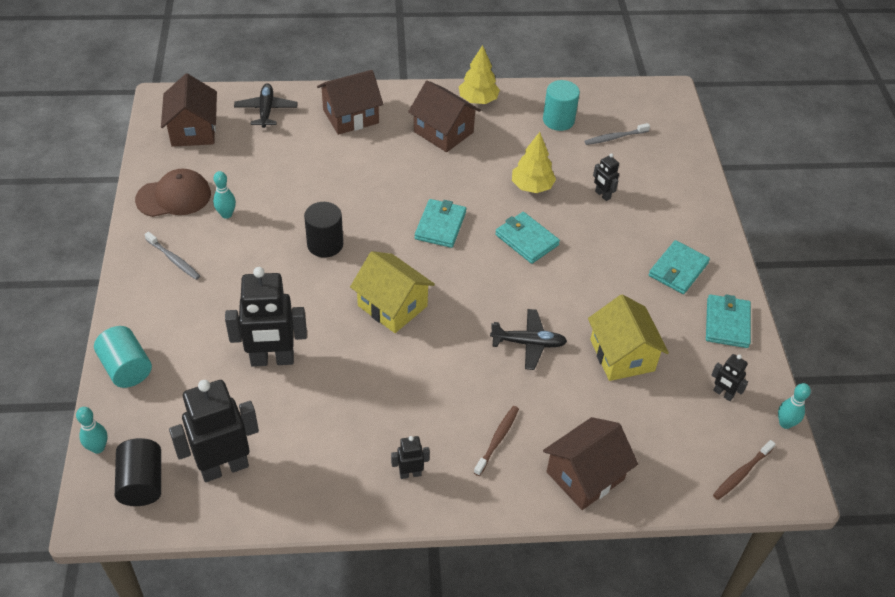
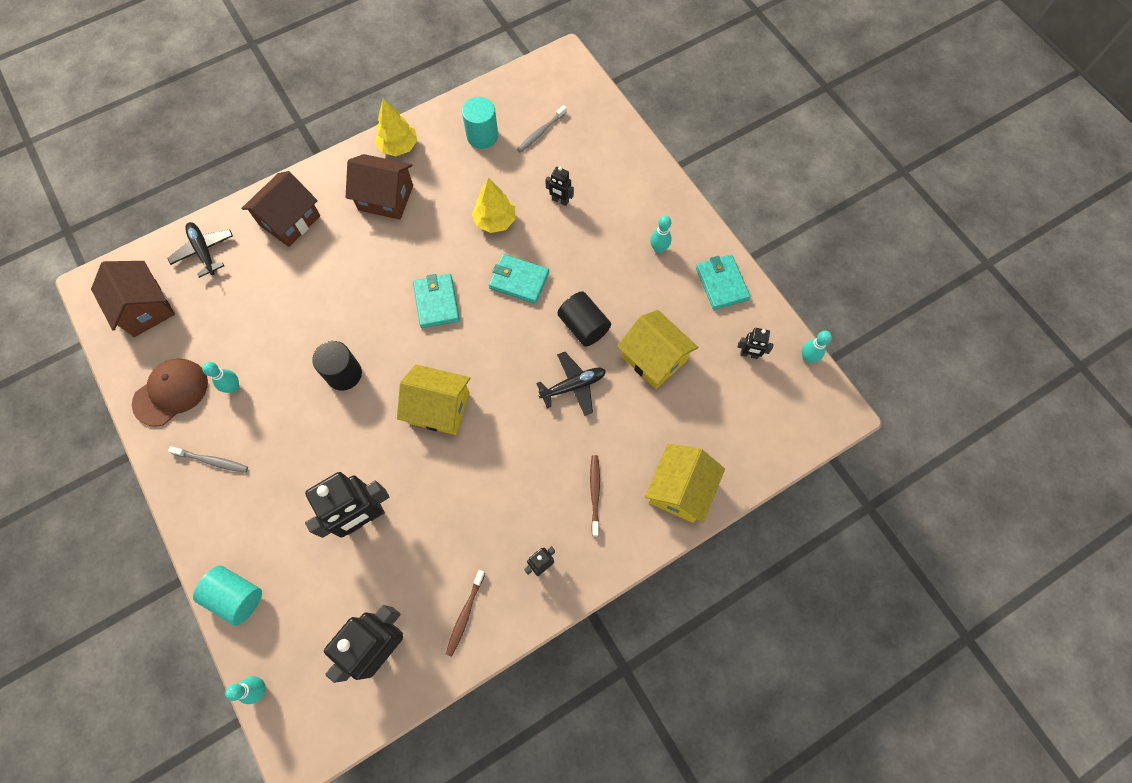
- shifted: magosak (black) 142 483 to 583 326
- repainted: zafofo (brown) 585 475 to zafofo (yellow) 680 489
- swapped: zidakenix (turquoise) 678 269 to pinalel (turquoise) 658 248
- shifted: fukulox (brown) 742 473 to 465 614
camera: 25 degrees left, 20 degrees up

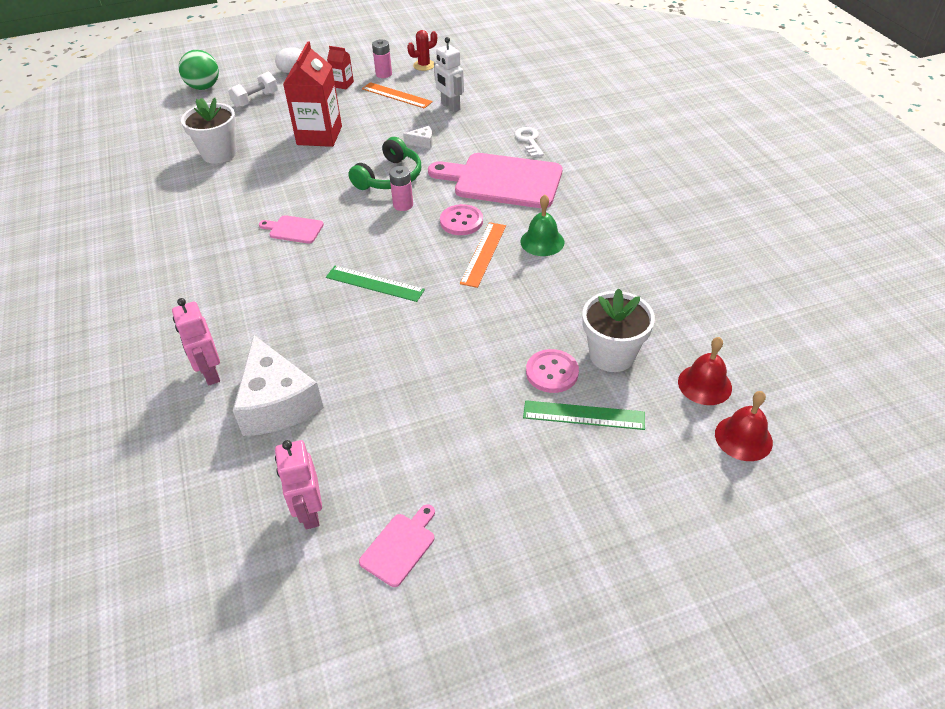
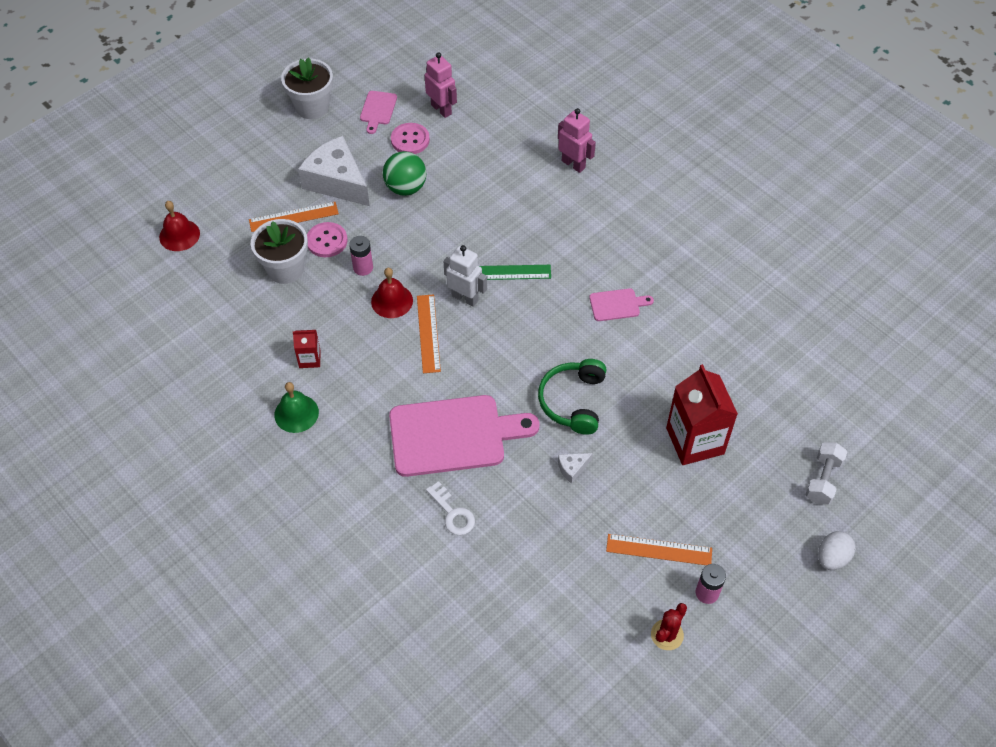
- shifted: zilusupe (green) 204 87 to 405 188
- shifted: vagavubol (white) 219 154 to 312 107
- shifted: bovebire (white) 277 403 to 337 181
- shifted: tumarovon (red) 342 84 to 309 359
- shifted: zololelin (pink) 403 205 to 363 268
- shifted: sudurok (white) 450 107 to 465 298
- shifted: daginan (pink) 461 221 to 410 140
- shifted: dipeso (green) 542 241 to 296 413
- repainted: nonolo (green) 583 415 to nonolo (orange) 293 217
- shifted: dipeso (red) 704 384 to 392 301
camera: 155 degrees right, 10 degrees up

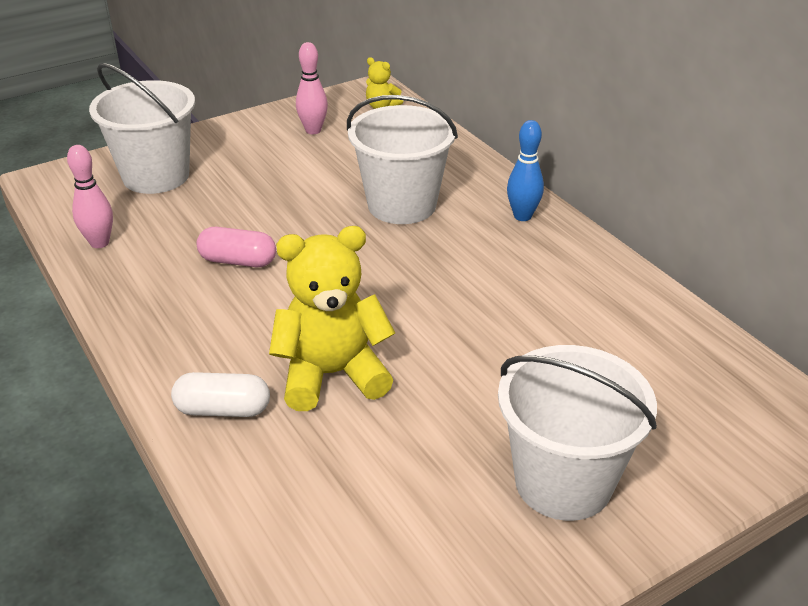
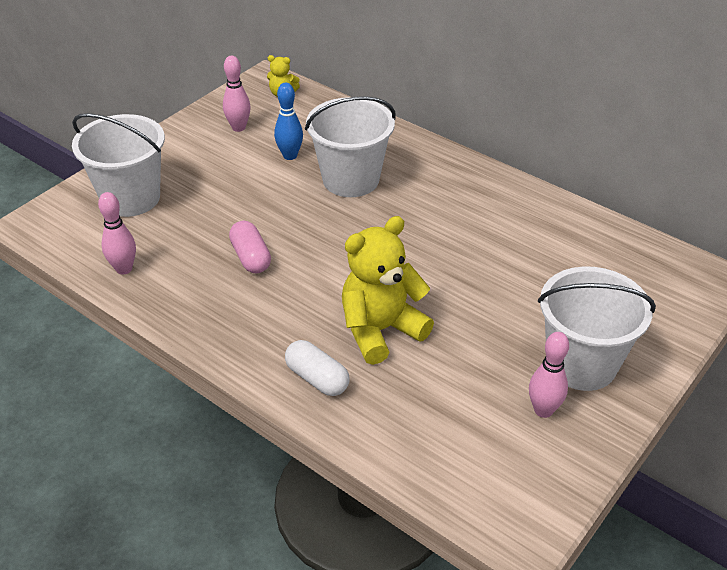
- rotated: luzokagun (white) 223 410 = 317 378 60 degrees clockwise
- rotated: luzokagun (pink) 238 261 = 250 257 75 degrees clockwise
- shifted: pinalel (blue) 522 216 to 290 156
- new: pinalel (pink) 543 410
camera: 20 degrees left, 5 degrees up

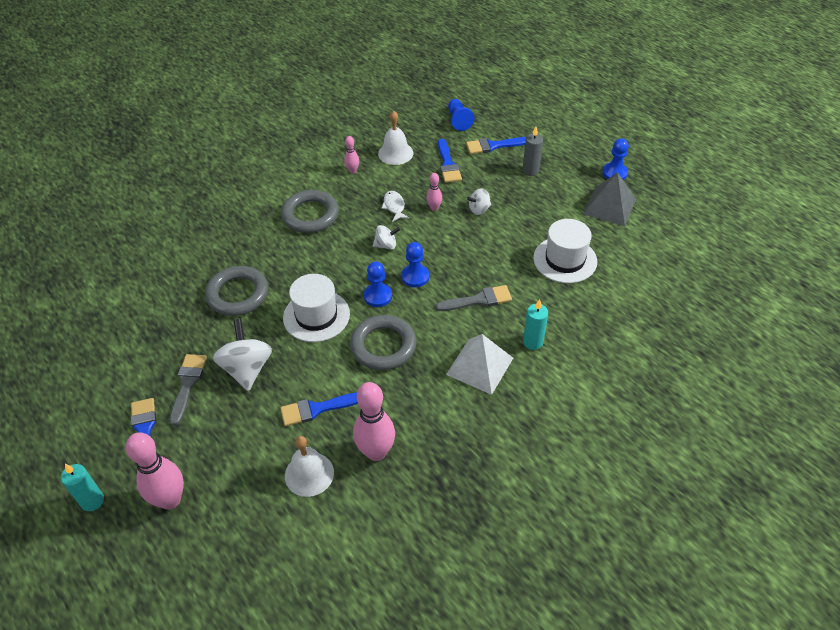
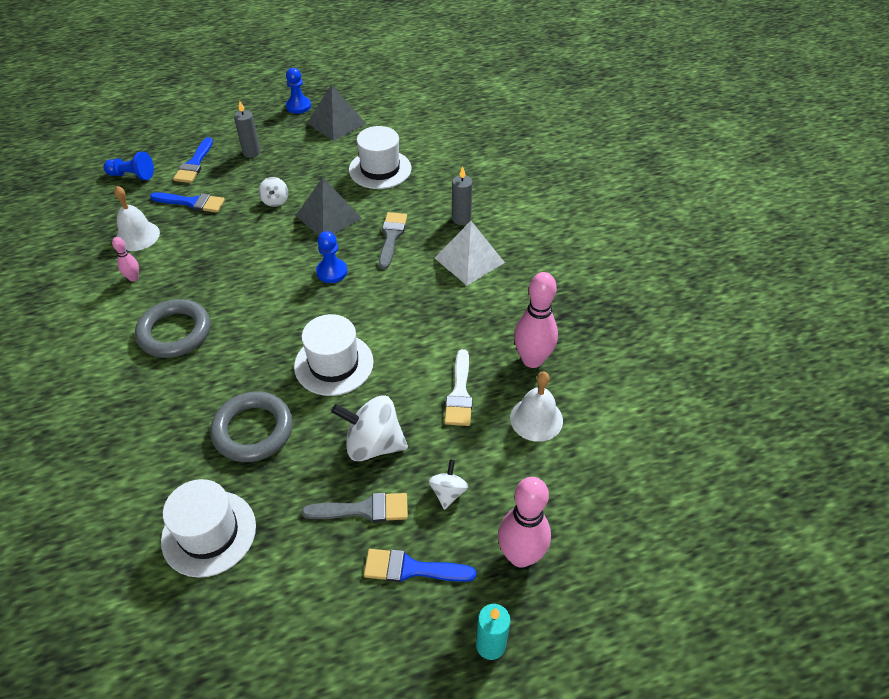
- rotated: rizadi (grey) 187 384 = 363 509 150 degrees clockwise
- repainted: rizadi (blue) 317 409 to rizadi (white) 460 393
- gone: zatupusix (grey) 383 346
- gone: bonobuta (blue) 378 296
- shifted: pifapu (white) 386 245 to 448 492
- gone: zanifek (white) 394 206
- gone: pinalel (pink) 434 208
- repainted: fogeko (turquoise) 533 342 to fogeko (grey) 461 219
- new: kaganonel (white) 209 533
- new: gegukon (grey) 328 217
camera: 70 degrees left, 0 degrees up

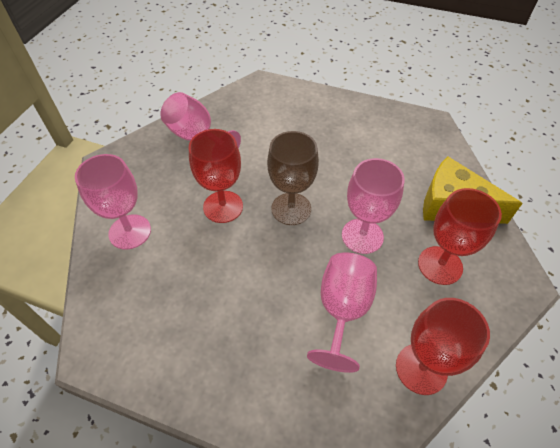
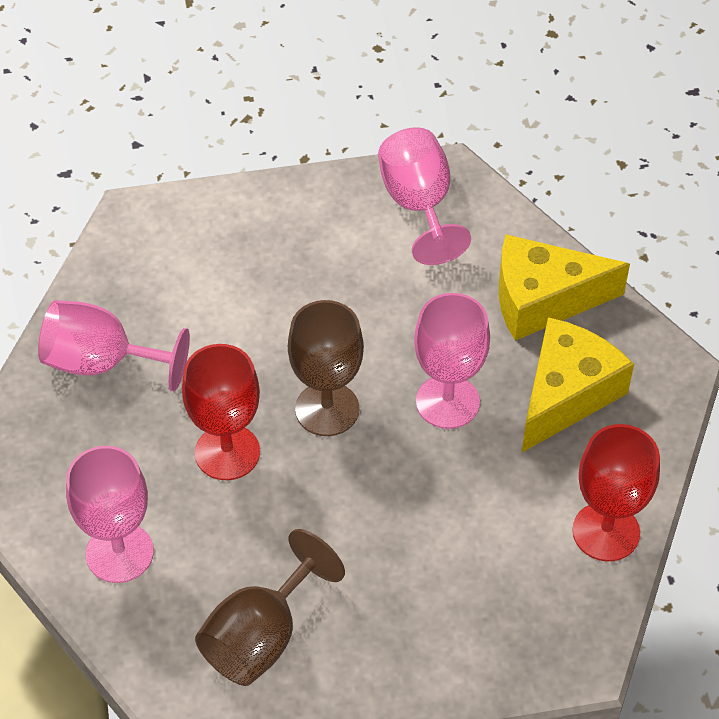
- shifted: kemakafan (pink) 342 310 to 419 205
- swapped: kemakafan (red) 440 265 to bovebire (yellow) 566 394
- new: kemakafan (brown) 261 636
camera: 30 degrees left, 0 degrees up

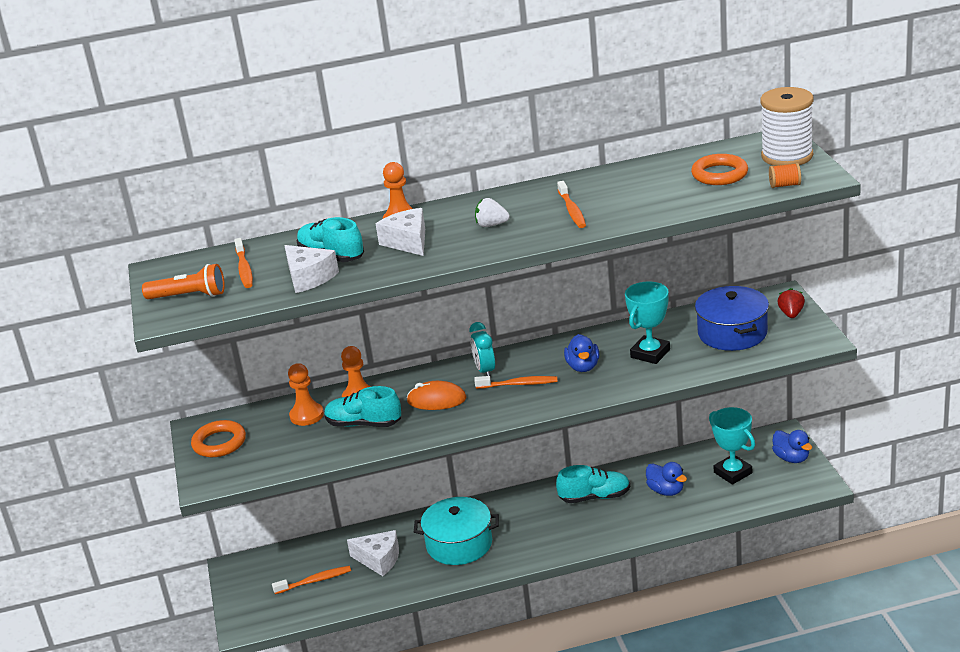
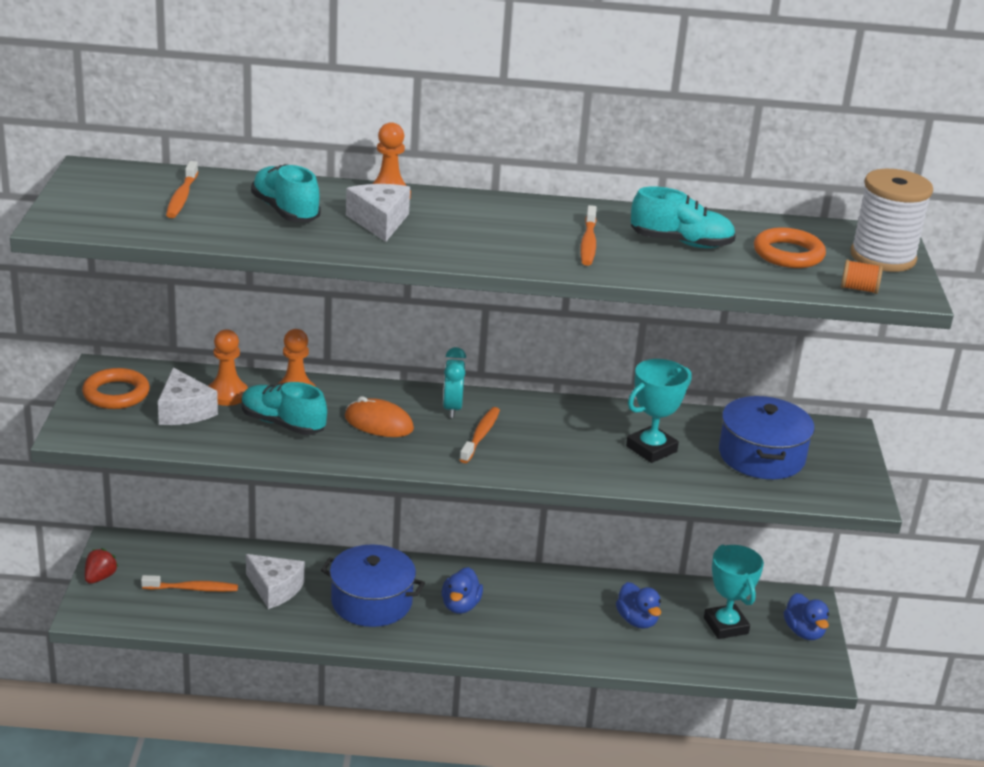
- gone: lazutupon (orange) 189 296
- shifted: bovebire (white) 309 278 to 184 411
- repainted: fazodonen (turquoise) 459 544 to fazodonen (blue) 371 602
- rotated: fukulox (orange) 519 384 = 480 435 90 degrees counterclockwise
- gone: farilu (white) 491 225
- shifted: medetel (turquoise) 595 497 to 681 243
- shifted: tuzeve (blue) 583 367 to 460 606
- shifted: farilu (red) 791 314 to 100 577
camera: 10 degrees right, 0 degrees up

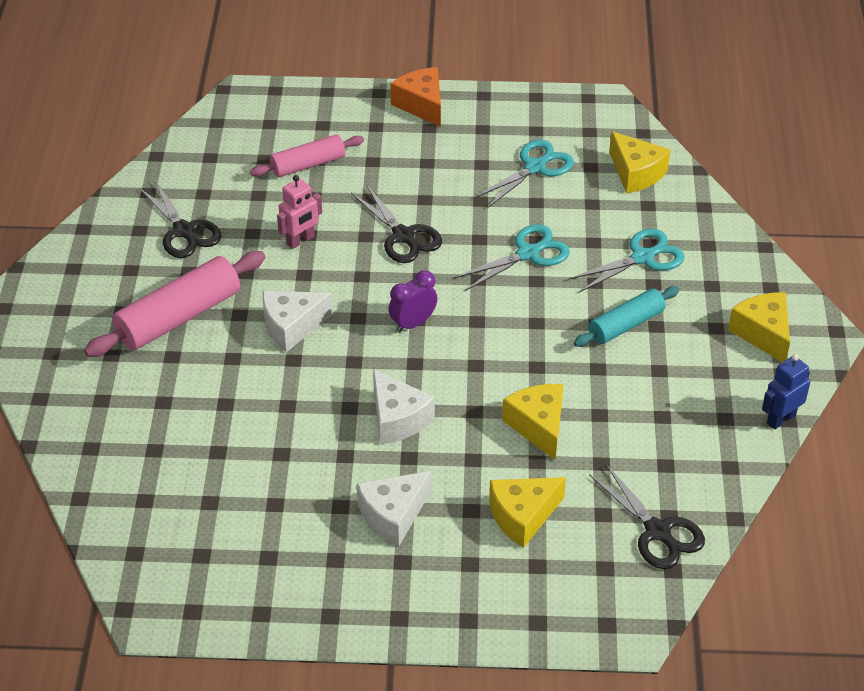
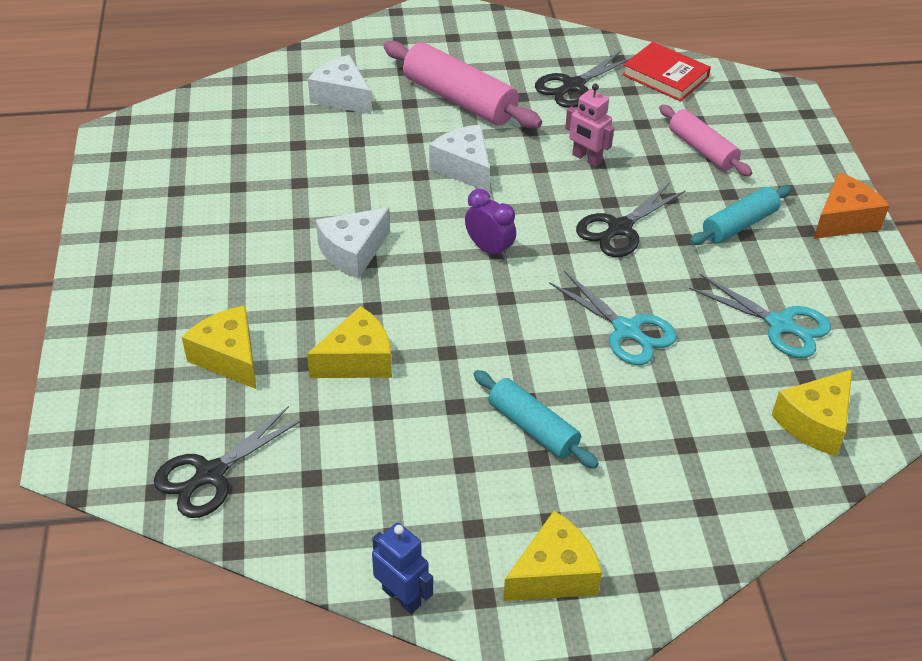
- shifted: bovebire (white) 393 515 to 342 97
- gone: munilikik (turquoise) 642 258
- new: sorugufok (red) 665 76
- new: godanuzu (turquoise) 739 225
camera: 80 degrees right, 0 degrees up

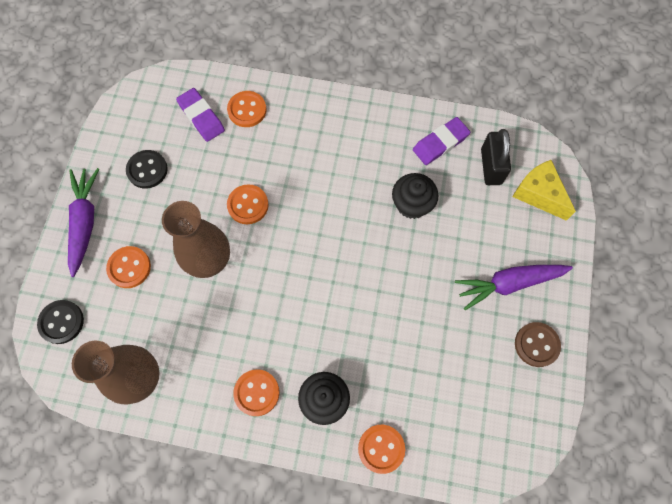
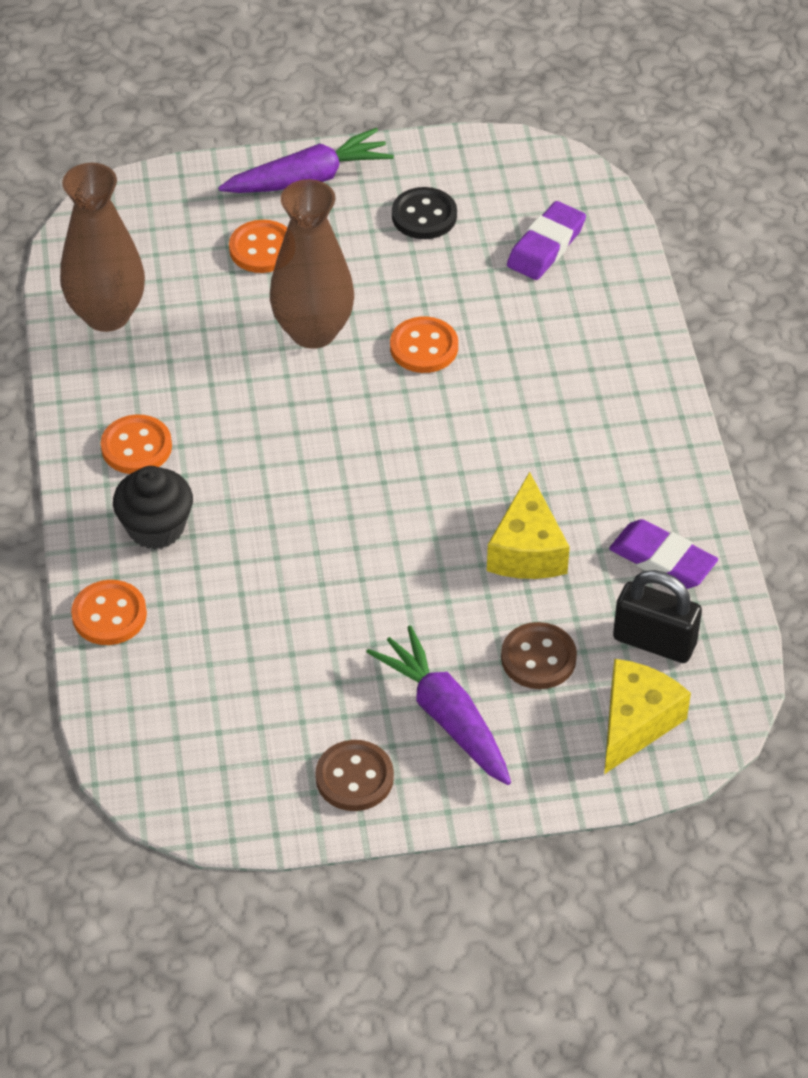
- gone: daginan (black) 61 322
- gone: daginan (orange) 247 110
- swapped: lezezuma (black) 412 204 to bovebire (yellow) 527 550
- rotated: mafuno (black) 491 166 = 654 641 45 degrees clockwise
- new: daginan (brown) 538 658
camera: 70 degrees right, 20 degrees down

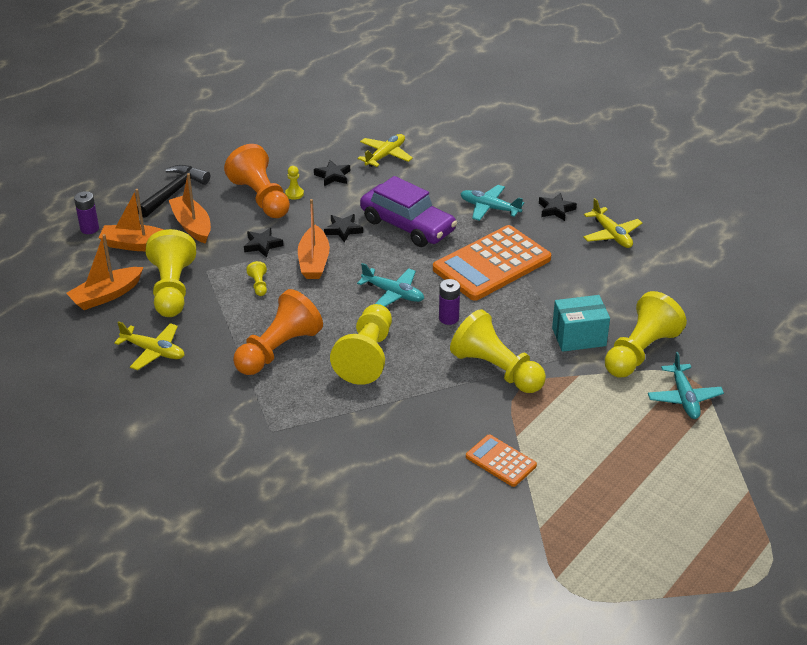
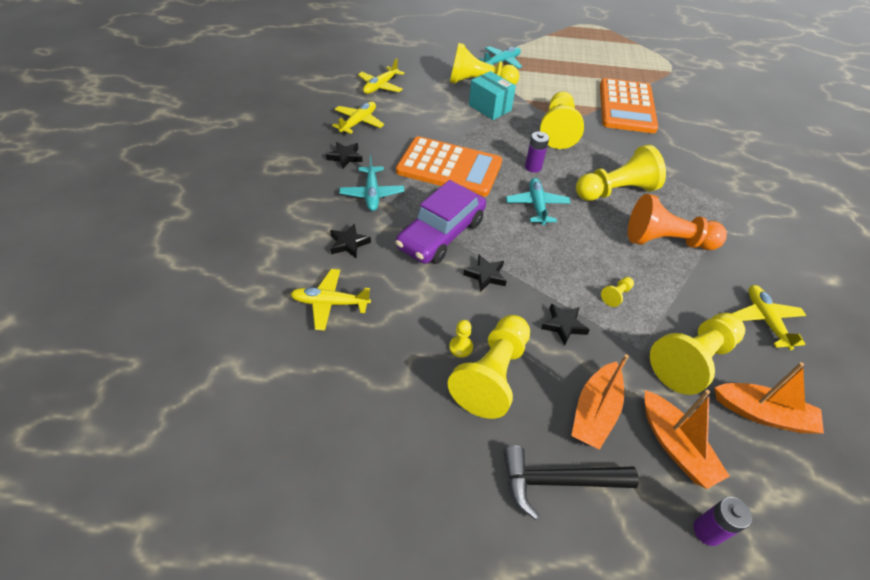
- repainted: bonobuta (orange) 261 198 to bonobuta (yellow) 492 375
- gone: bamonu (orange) 314 261
- shifted: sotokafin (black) 333 176 to 349 243
- rotated: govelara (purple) 407 226 = 441 234 150 degrees counterclockwise
- scaled: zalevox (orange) 501 461 = 626 107 x1.99
- new: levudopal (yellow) 380 86
camera: 125 degrees left, 10 degrees up

